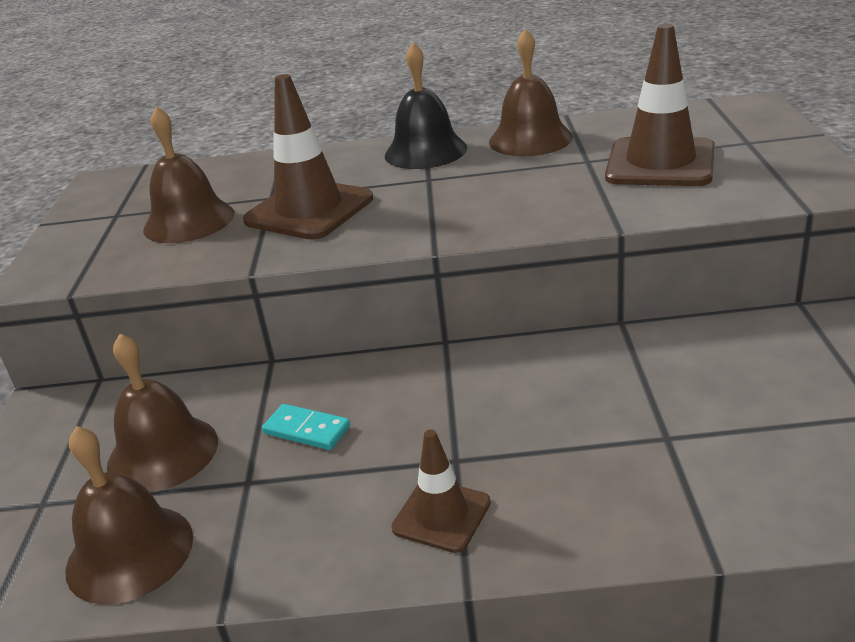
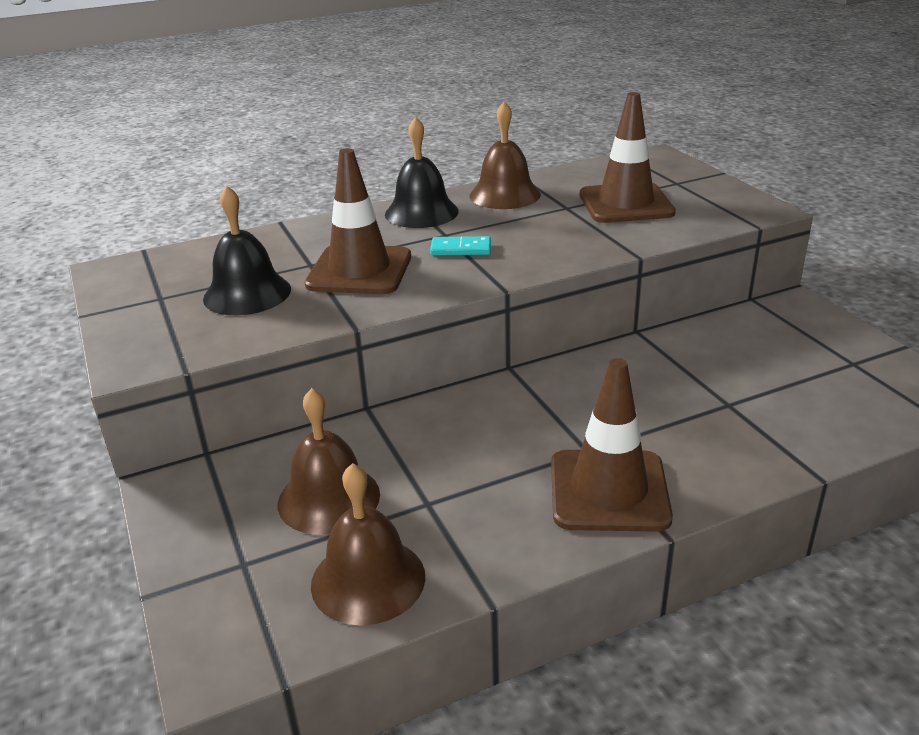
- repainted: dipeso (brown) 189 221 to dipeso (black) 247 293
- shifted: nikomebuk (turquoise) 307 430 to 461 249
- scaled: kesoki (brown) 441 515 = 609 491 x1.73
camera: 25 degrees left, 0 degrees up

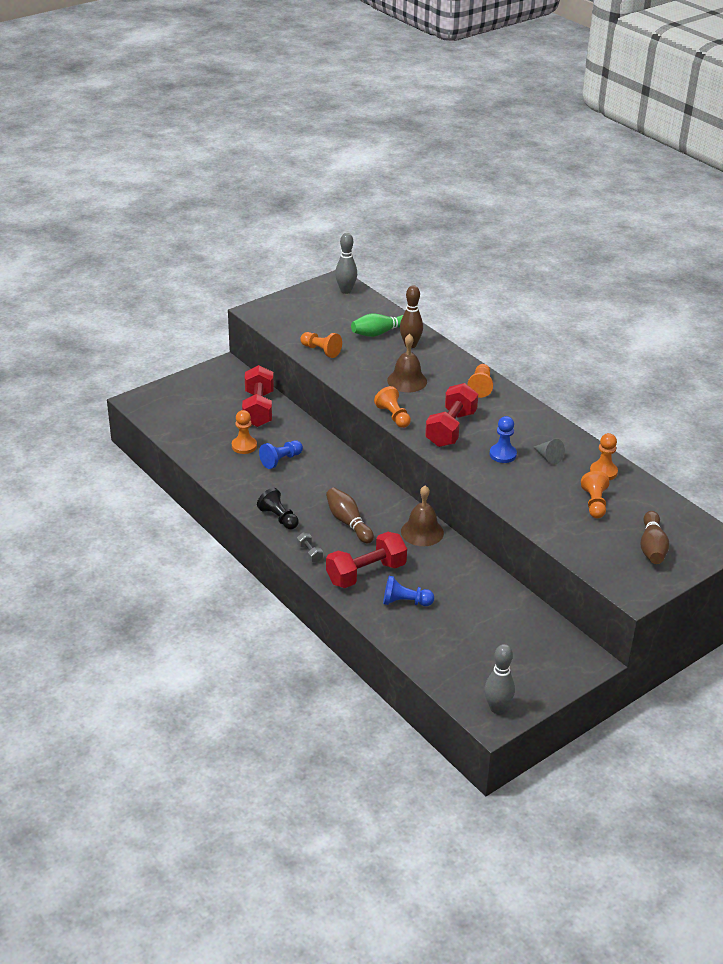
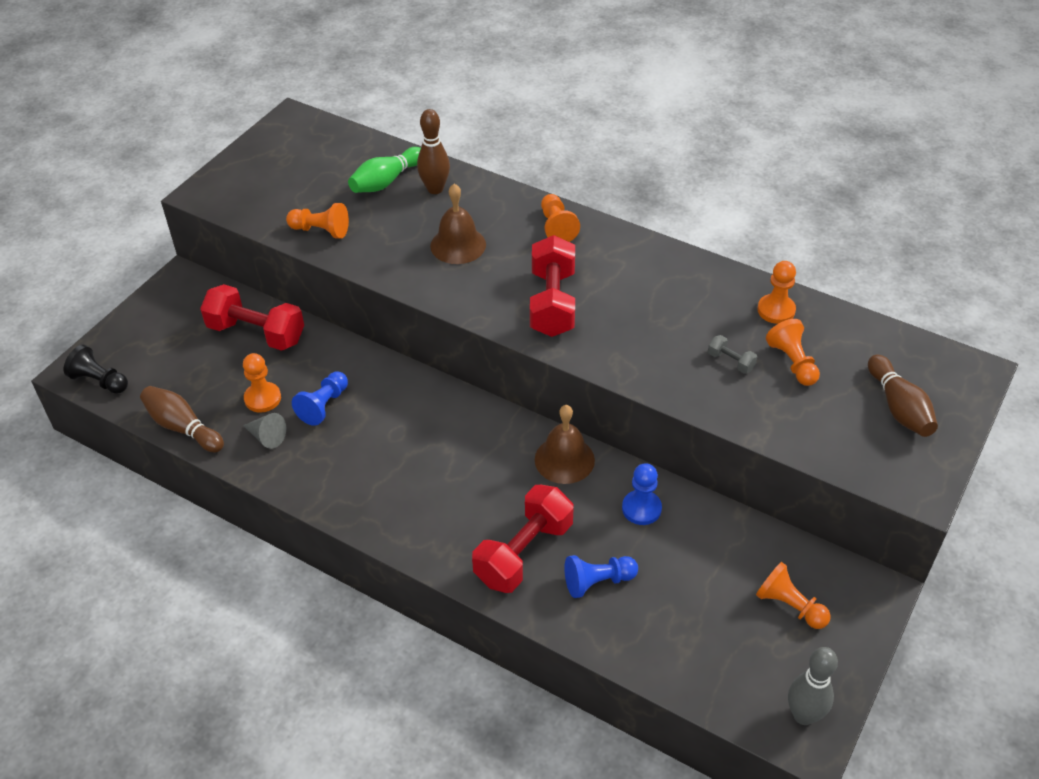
- rotated: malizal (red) 258 409 = 256 333 45 degrees counterclockwise
- shifted: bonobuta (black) 279 518 to 100 381
- shifted: malizal (grey) 309 553 to 730 362
- shifted: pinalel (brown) 348 522 to 183 427
- gone: pinalel (grey) 346 290
- shifted: bonobuta (orange) 393 416 to 789 606
- shifted: bonobuta (blue) 502 454 to 641 508
- shifted: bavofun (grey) 548 457 to 267 437
camera: 20 degrees left, 10 degrees up

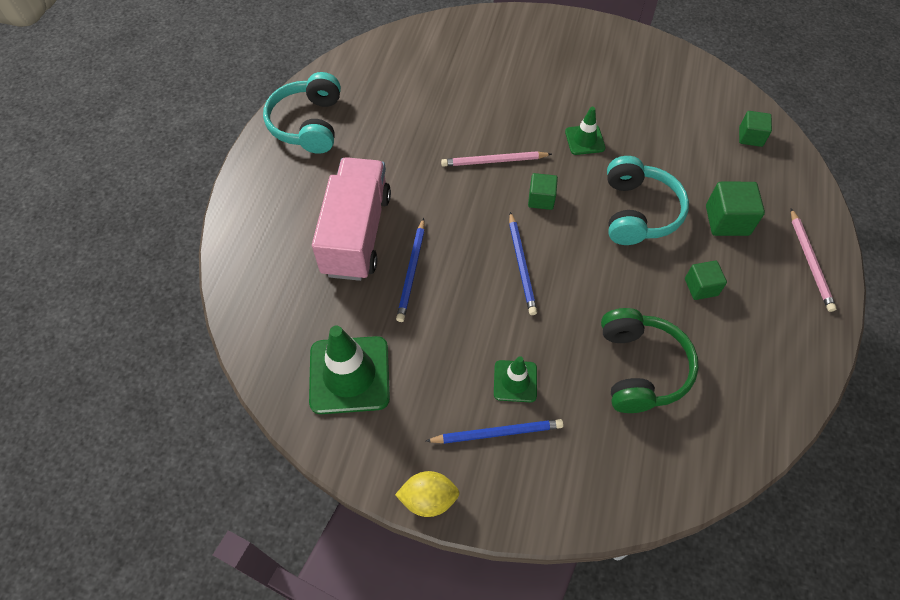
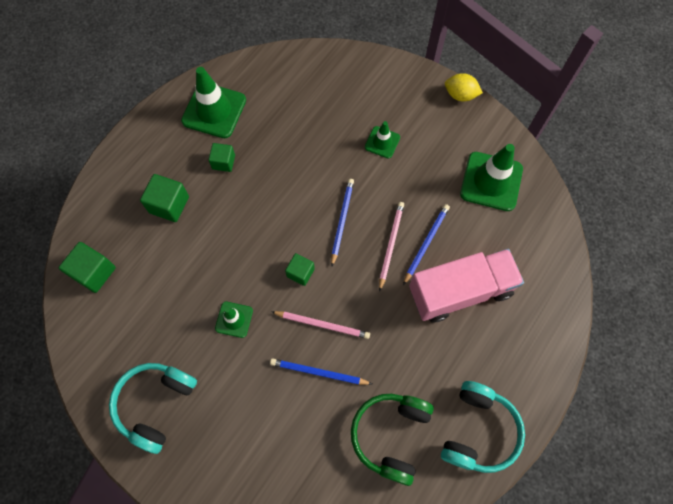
- rotated: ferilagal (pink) 357 234 = 460 291 135 degrees counterclockwise
- shifted: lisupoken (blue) 497 433 to 318 372
- shifted: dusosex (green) 640 368 to 390 435
- shifted: dusosex (turquoise) 638 212 to 155 404
- scaled: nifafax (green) 750 137 = 94 272 x1.53
- shifted: lisupoken (pink) 810 261 to 390 244
- new: kesoki (green) 214 110
camera: 160 degrees left, 10 degrees up

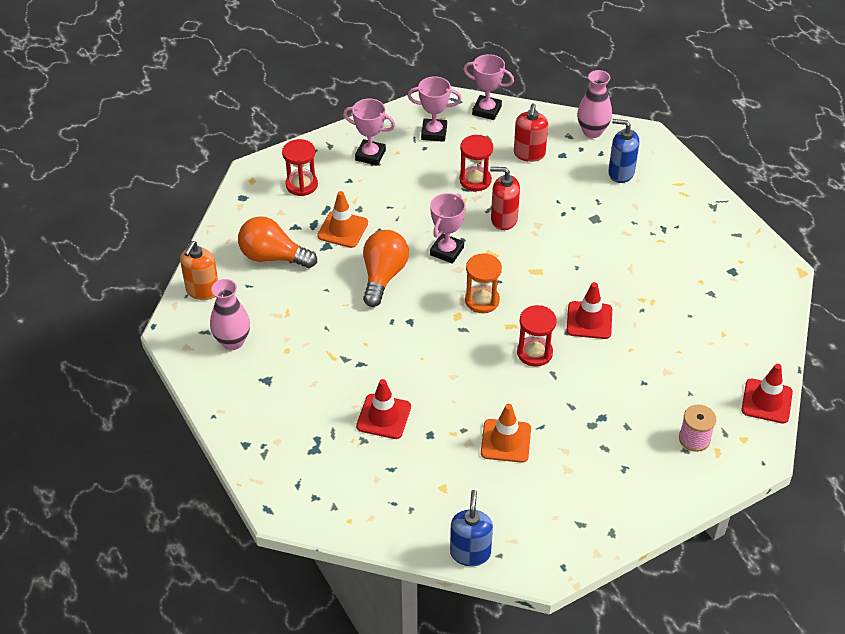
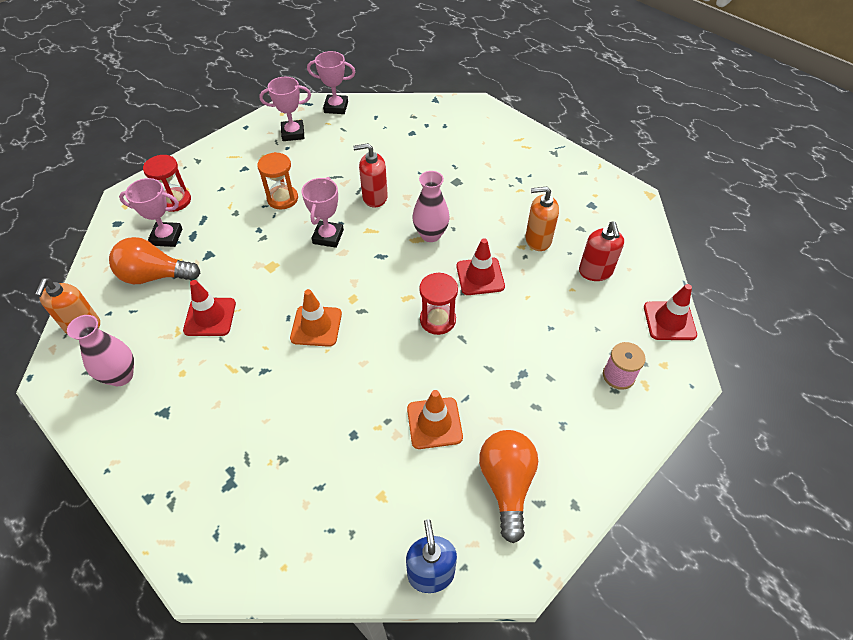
- shifted: kesoki (orange) 342 229 to 316 326
- shifted: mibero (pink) 370 155 to 166 237
- shifted: kesoki (red) 383 416 to 210 317
- shifted: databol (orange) 383 276 to 506 484
- gone: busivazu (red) 475 180
- shifted: busivazu (orange) 482 300 to 282 199
- shifted: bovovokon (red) 529 154 to 595 272
- shifted: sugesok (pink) 592 131 to 430 235
- gone: bovovokon (blue) 620 173
- new: bovovokon (orange) 538 240
camera: 15 degrees left, 5 degrees up

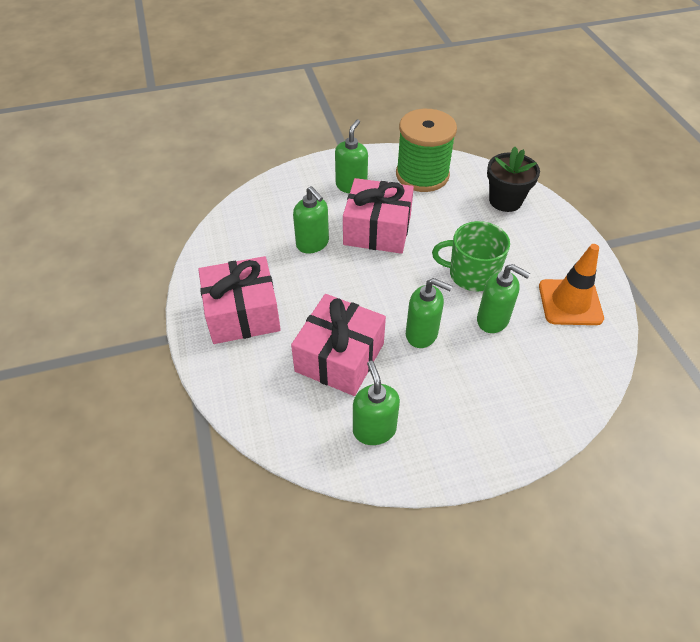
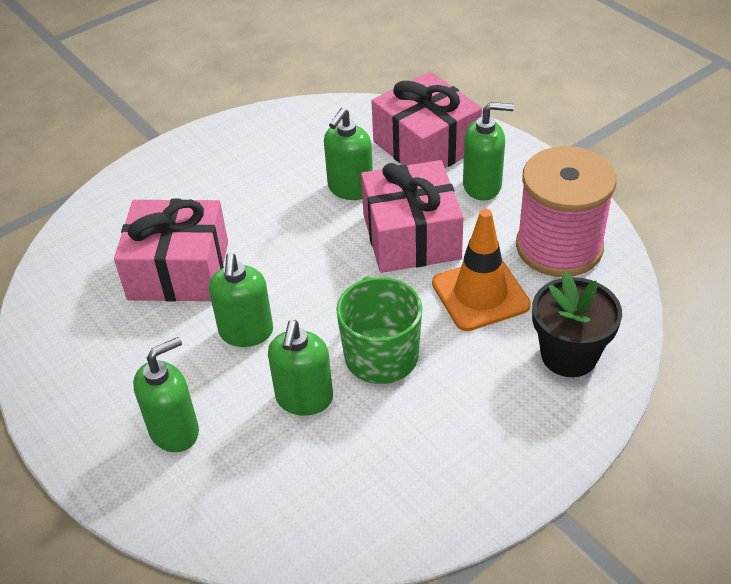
- shifted: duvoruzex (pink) 242 313 to 426 145
- shifted: bovovokon (green) 374 429 to 175 431
- repainted: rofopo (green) 422 175 to rofopo (pink) 559 247
- shifted: kesoki (orange) 570 302 to 480 294
camera: 70 degrees right, 5 degrees down

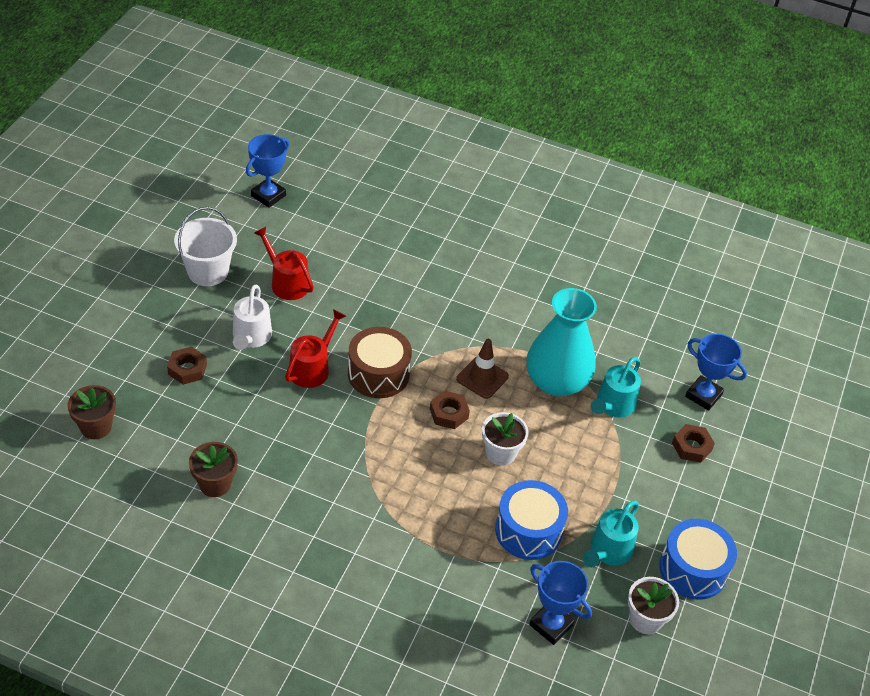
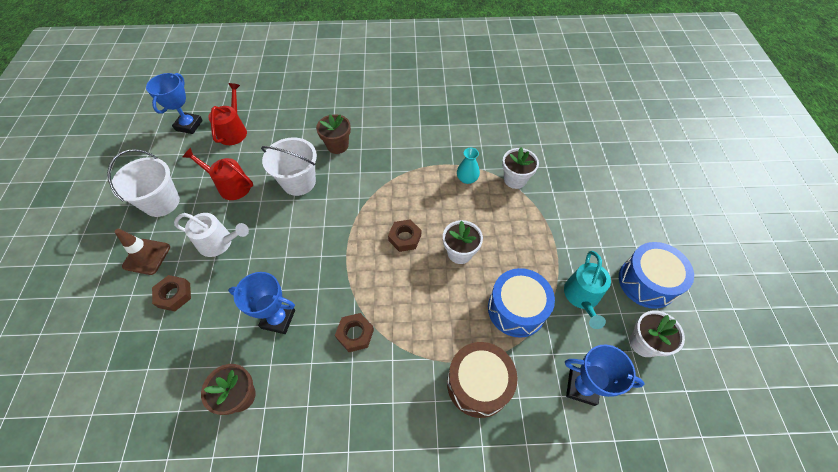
- shifted: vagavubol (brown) 96 427 to 337 145
- rotated: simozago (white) 251 337 = 219 243 60 degrees counterclockwise
- shifted: simozago (red) 312 368 to 233 131
- shifted: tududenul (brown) 378 374 to 478 384
- shifted: kesoki (brown) 482 378 to 147 256
- scaled: sugesok (turquoise) 556 381 = 467 178 x0.42
- swapped: simozago (turquoise) 613 405 to vagavubol (white) 515 179
- shifted: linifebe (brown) 691 447 to 355 334
- shifted: mibero (blue) 703 395 to 278 319
- new: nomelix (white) 299 182
camera: 20 degrees left, 10 degrees up

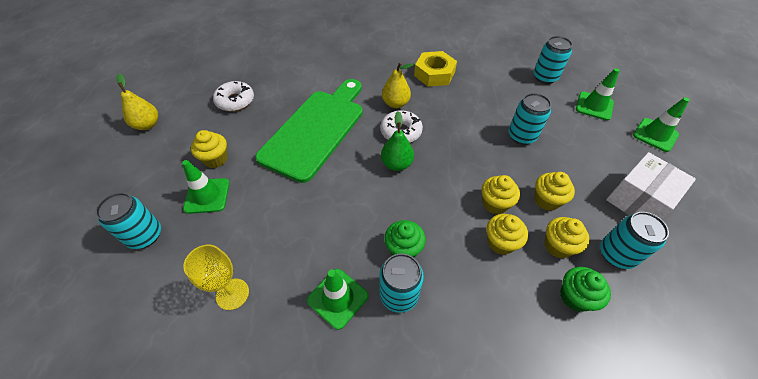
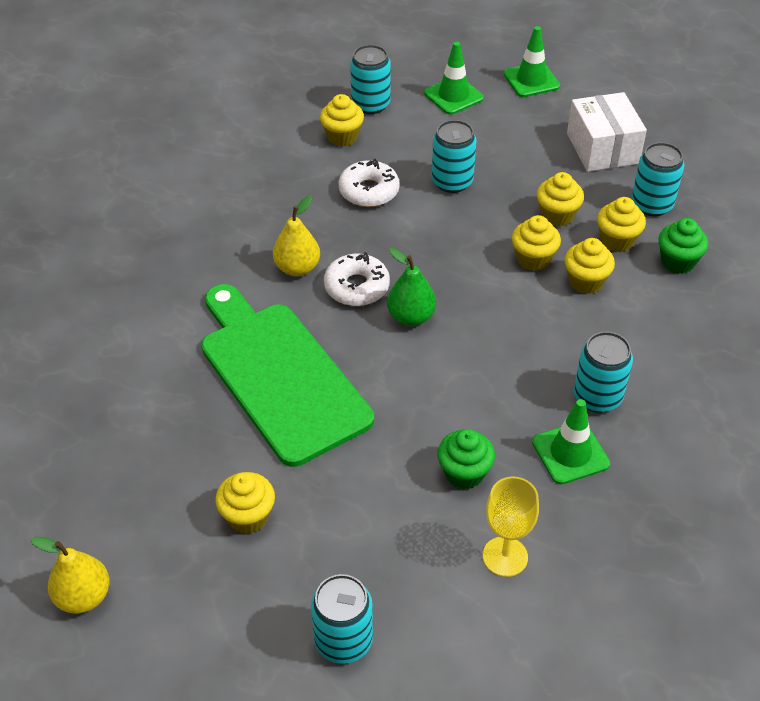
- gone: kesoki (green) 207 196
- shifted: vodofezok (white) 235 101 to 369 191
- shifted: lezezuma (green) 403 249 to 464 473
- gone: linifebe (yellow) 434 74
- new: lezezuma (yellow) 342 137
camera: 60 degrees left, 5 degrees down

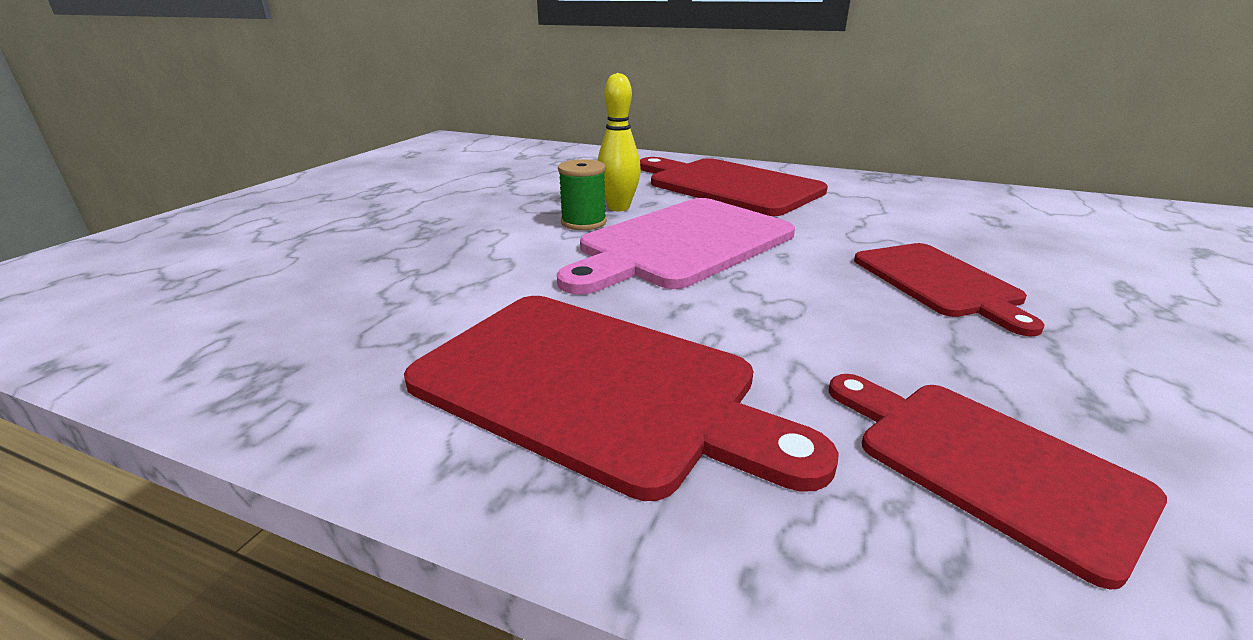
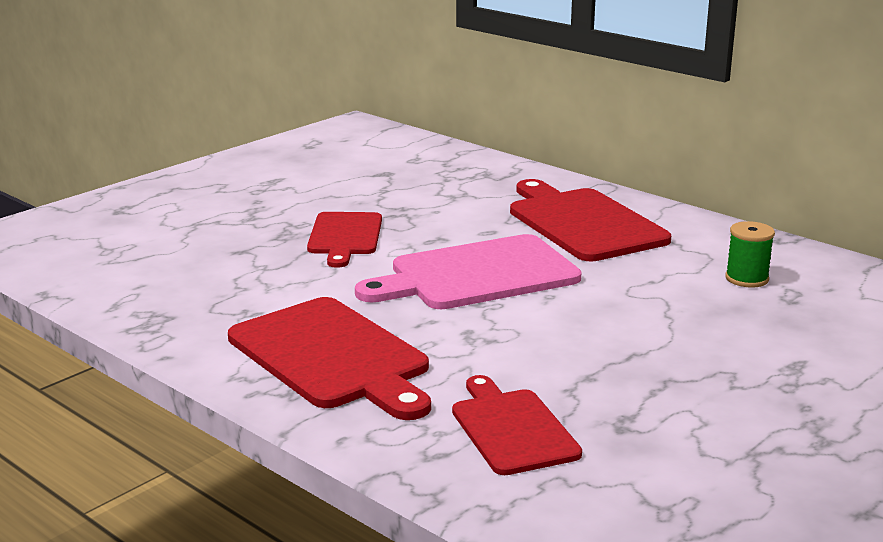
- shifted: rofopo (green) 583 222 to 746 279
- gone: pinalel (yellow) 618 208
- shifted: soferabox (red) 939 282 to 344 236
camera: 20 degrees right, 5 degrees down

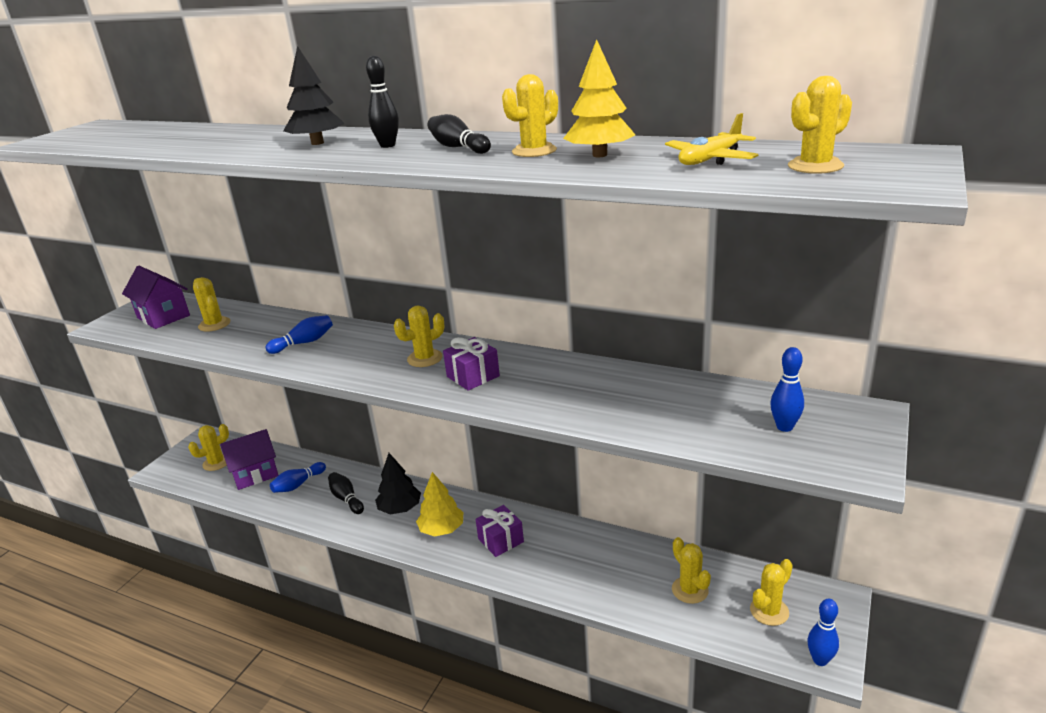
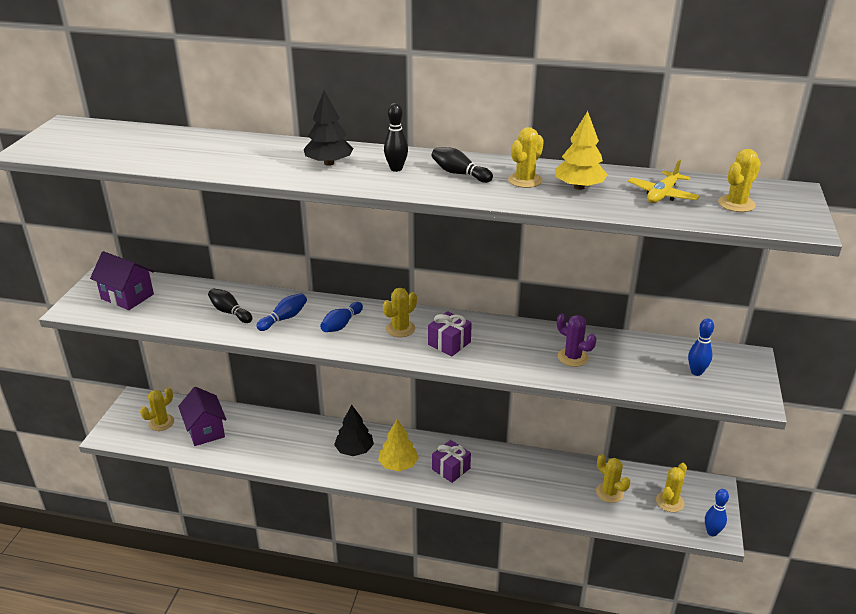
- gone: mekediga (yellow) 214 324
- rotated: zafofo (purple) 255 474 = 205 430 75 degrees counterclockwise
- shifted: pinalel (blue) 298 484 to 341 324
- shifted: pinalel (black) 346 499 to 230 312
- new: mekediga (purple) 573 357
camera: 15 degrees left, 5 degrees up

